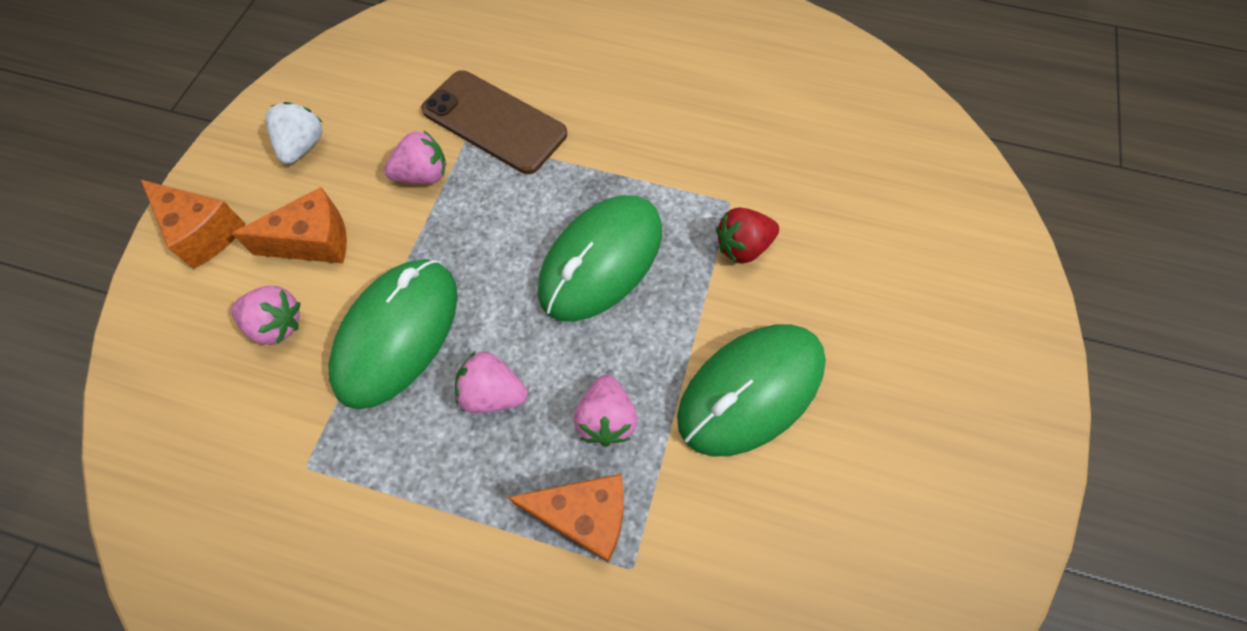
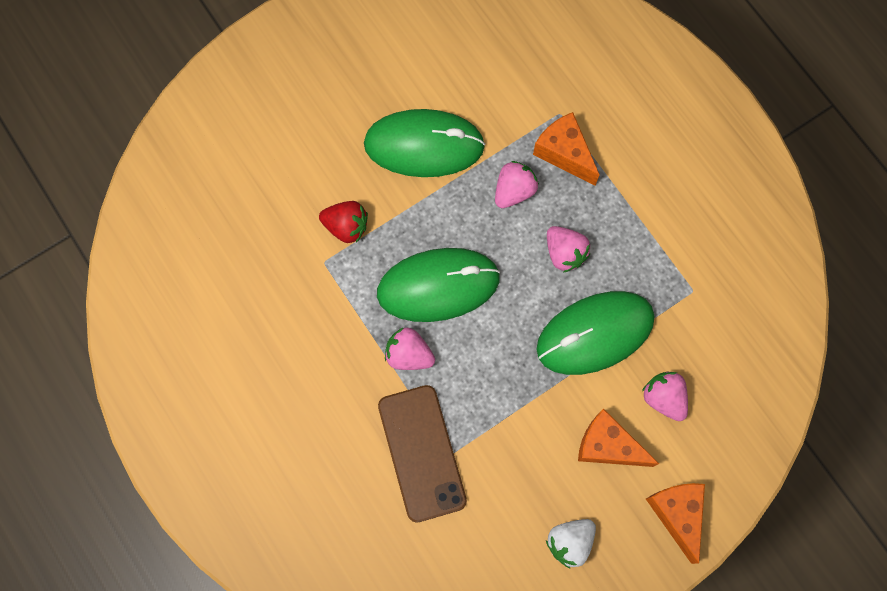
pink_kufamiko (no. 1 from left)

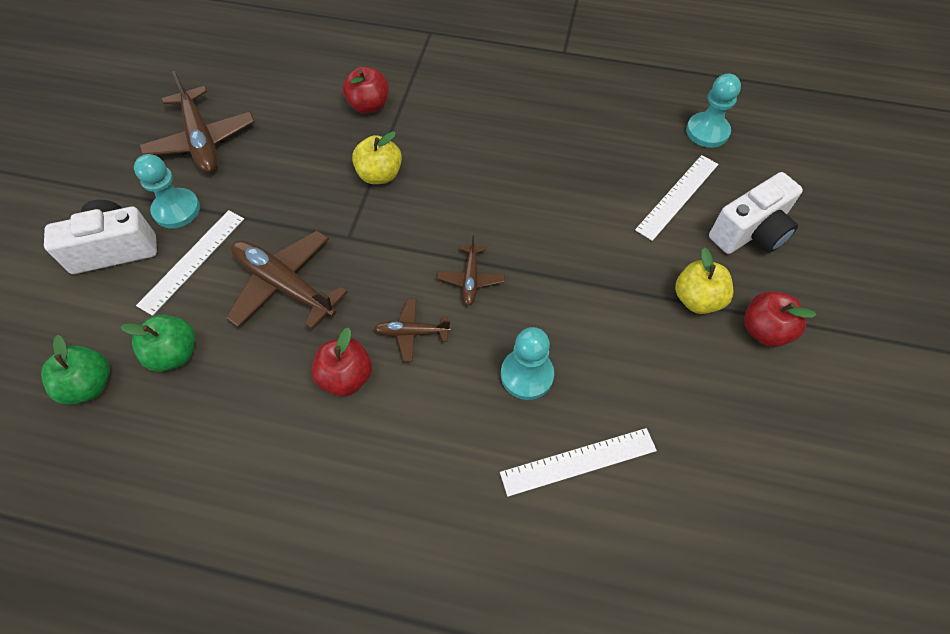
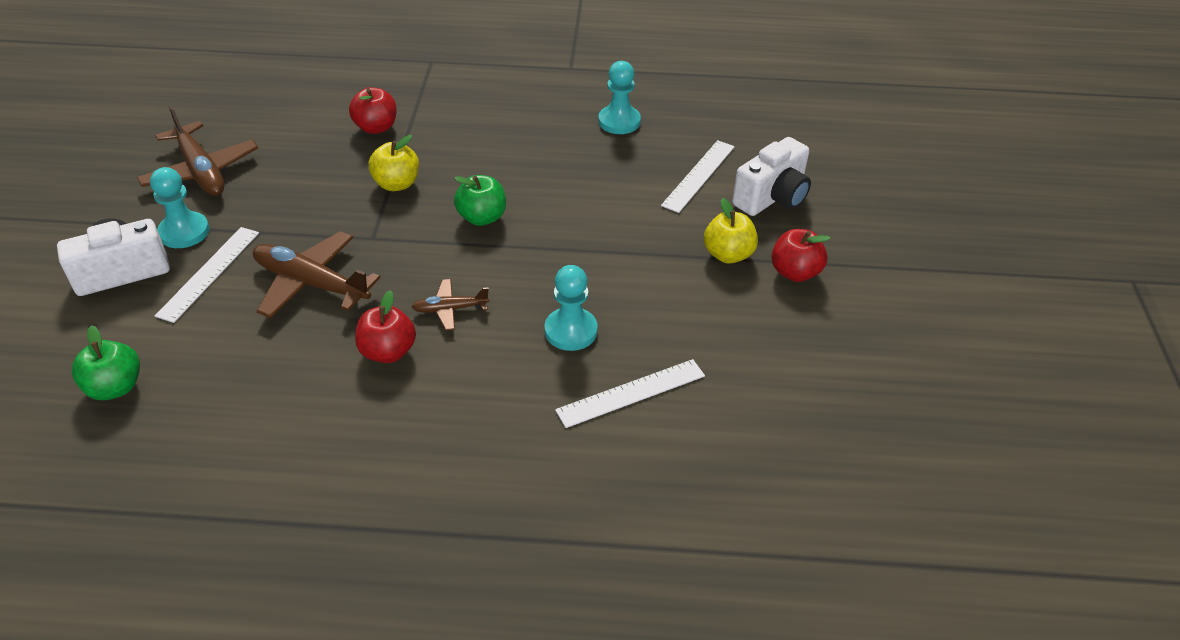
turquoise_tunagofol (no. 3 from left)
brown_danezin (no. 4 from left in the first image)
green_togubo (no. 2 from left)

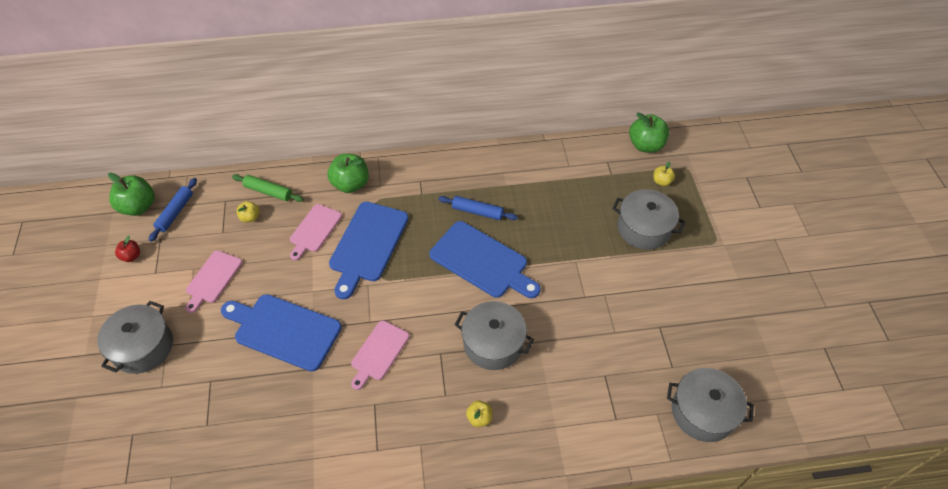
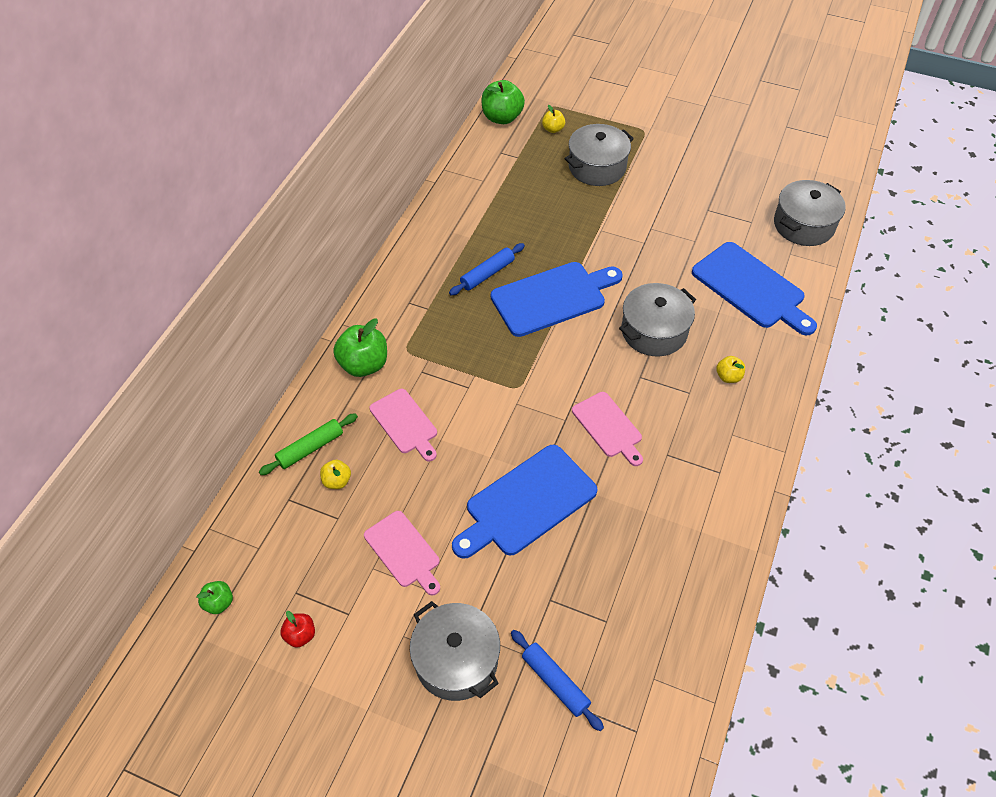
green_togubo (no. 1 from left)
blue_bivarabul (no. 2 from left)
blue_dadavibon (no. 3 from left)

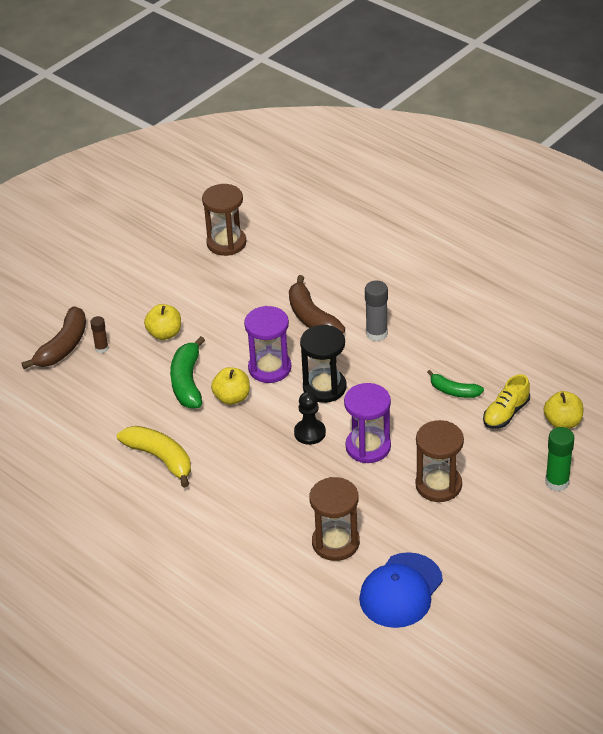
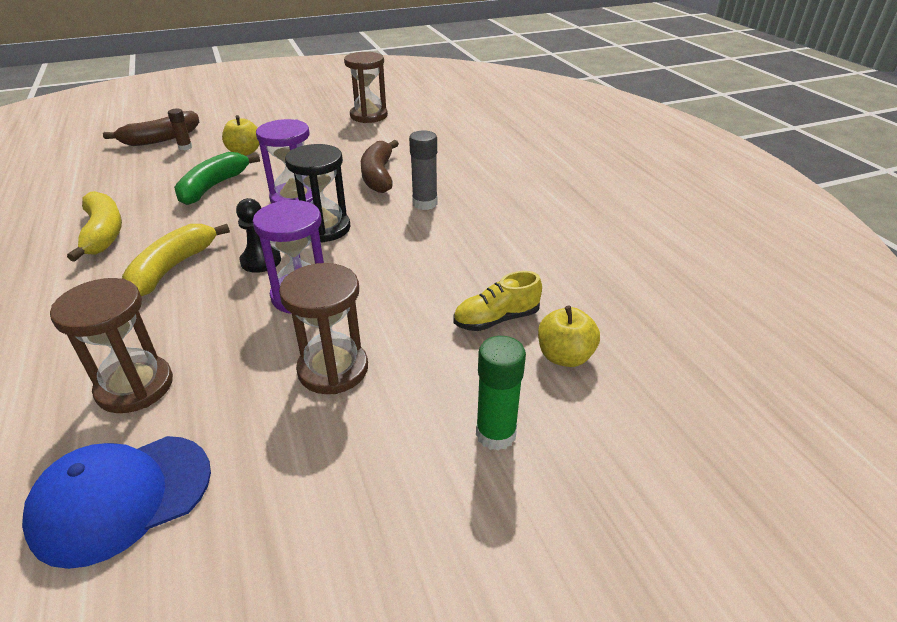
yellow_togubo (no. 2 from left in the first image)
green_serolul (no. 2 from left in the first image)
yellow_serolul (no. 2 from left)

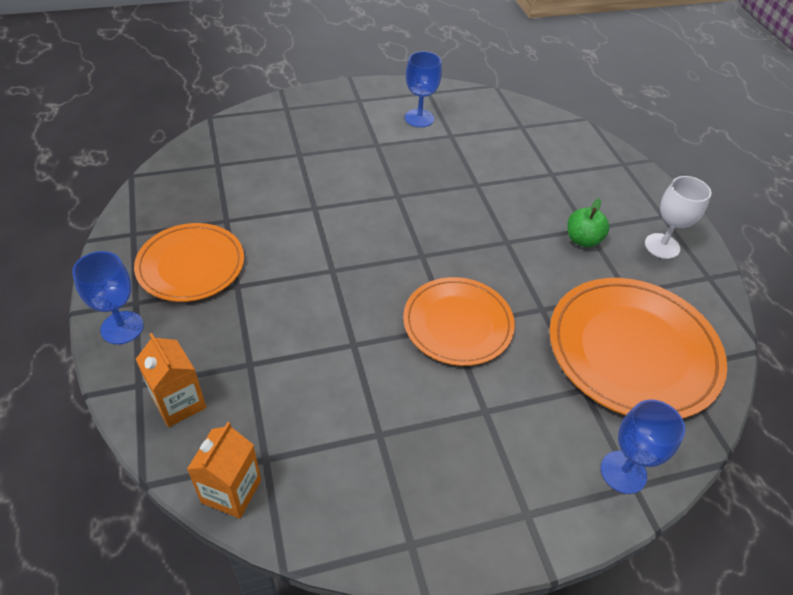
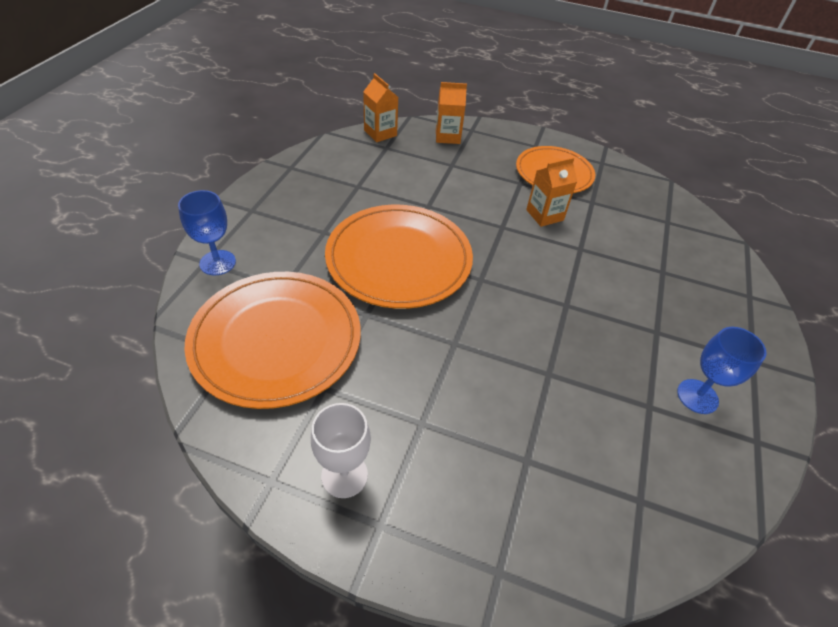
green_togubo
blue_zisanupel (no. 1 from left in the first image)
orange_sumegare (no. 2 from left)
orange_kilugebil (no. 3 from left)

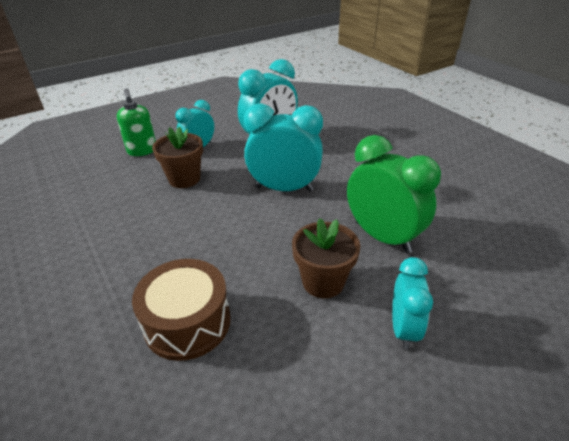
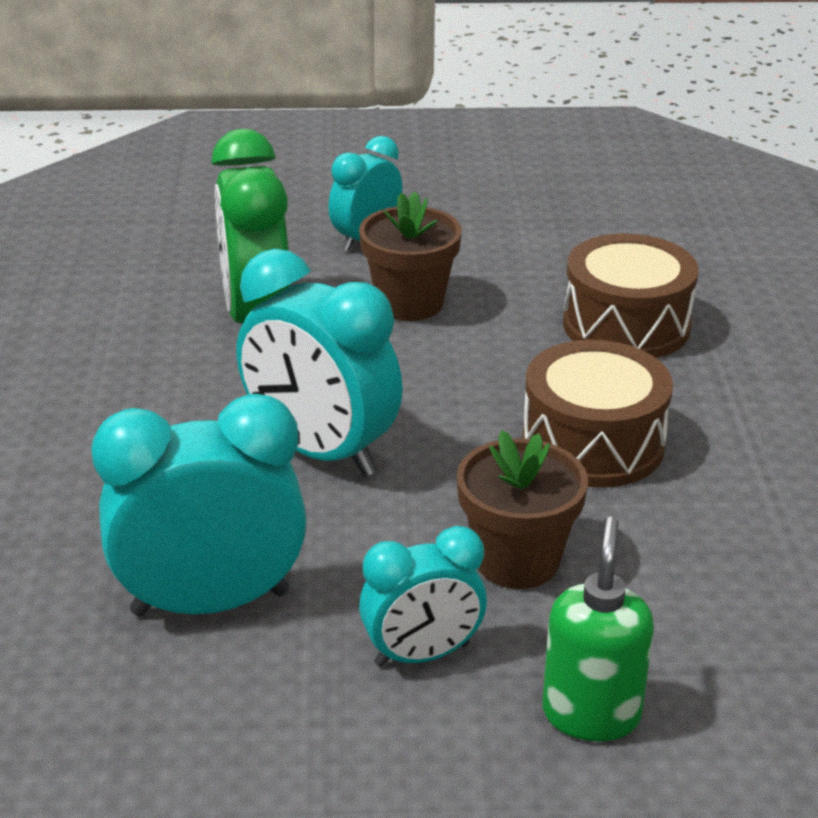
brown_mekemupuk (no. 1 from left)

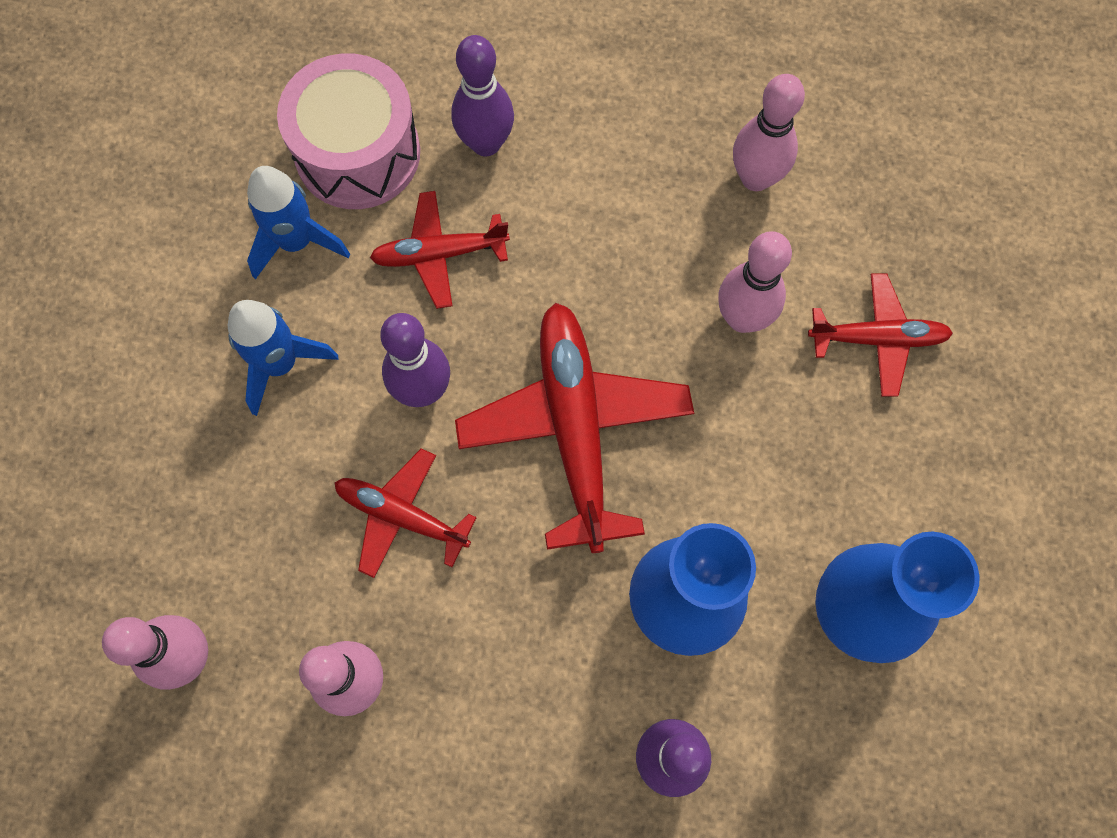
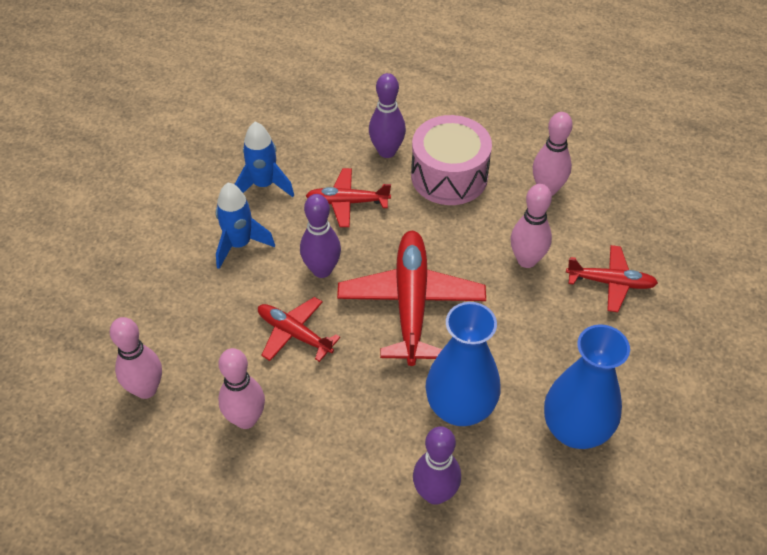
pink_mekemupuk

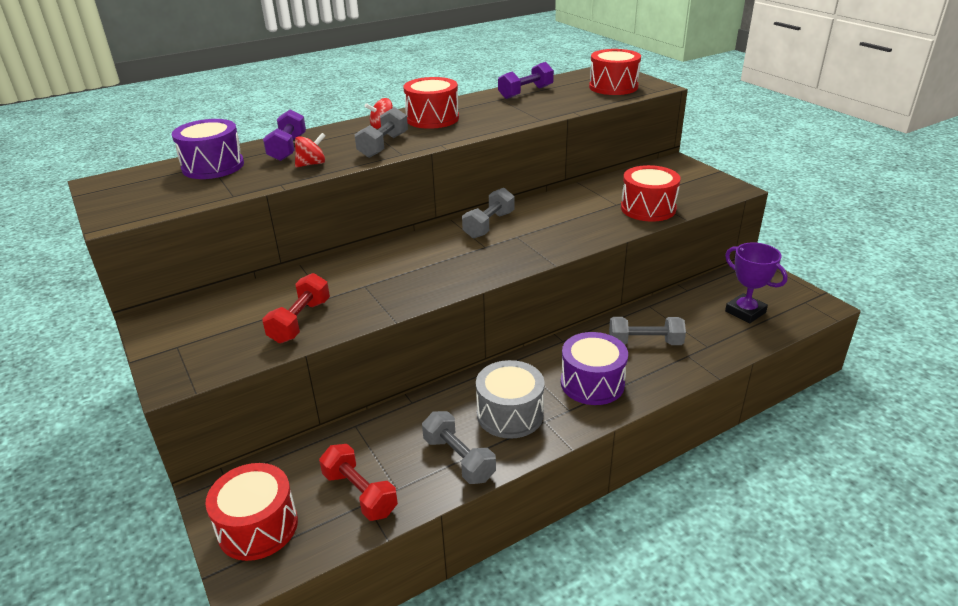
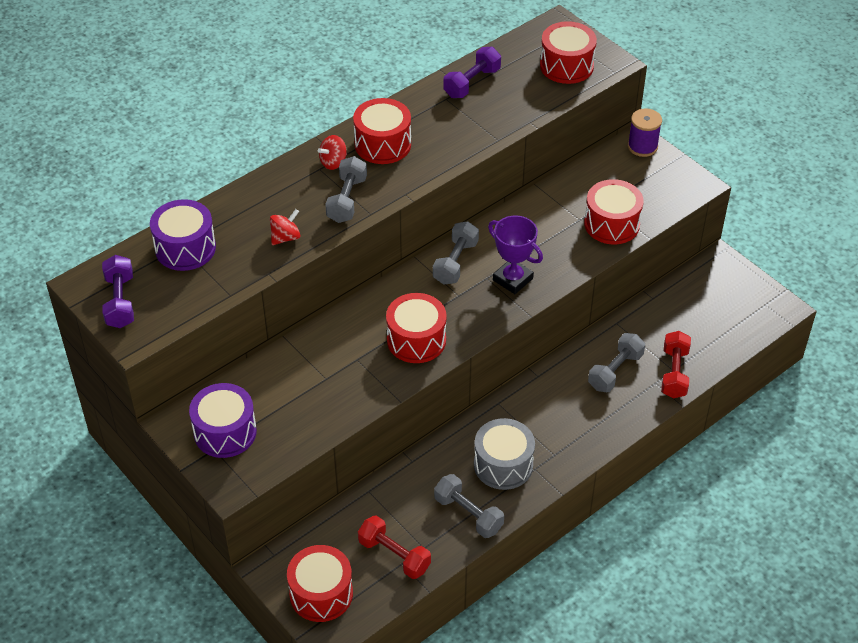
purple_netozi (no. 1 from left)
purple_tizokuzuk
red_netozi (no. 2 from left)
grey_netozi (no. 4 from left)
purple_mekemupuk (no. 2 from left)
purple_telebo
red_mekemupuk (no. 3 from left)

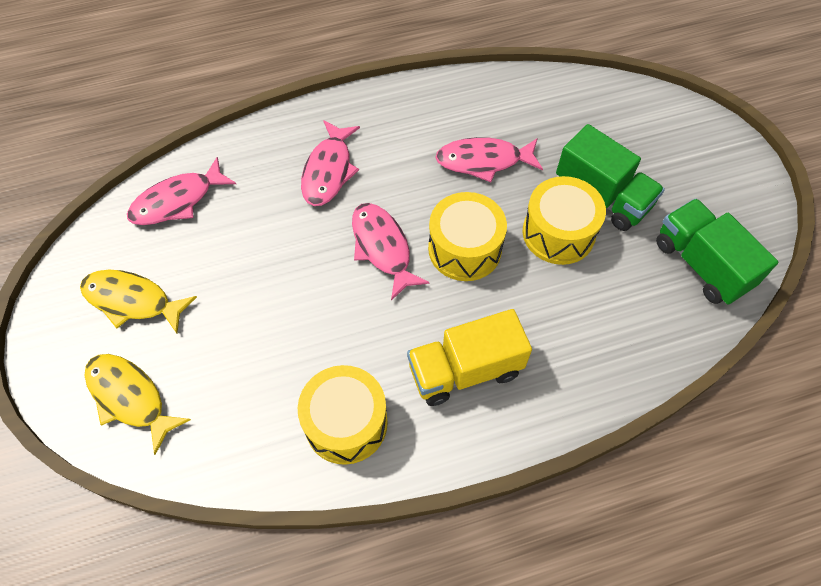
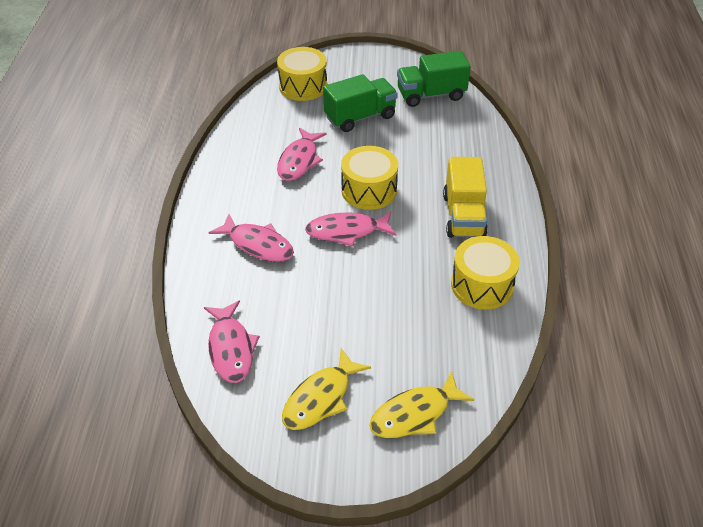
yellow_mekemupuk (no. 1 from left)

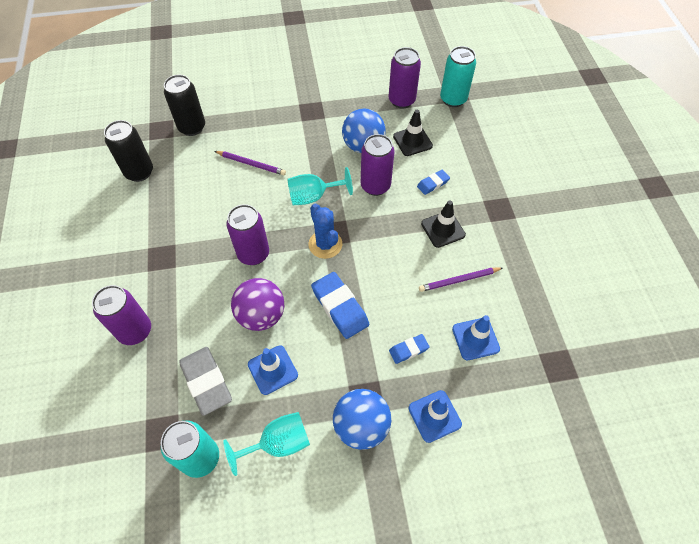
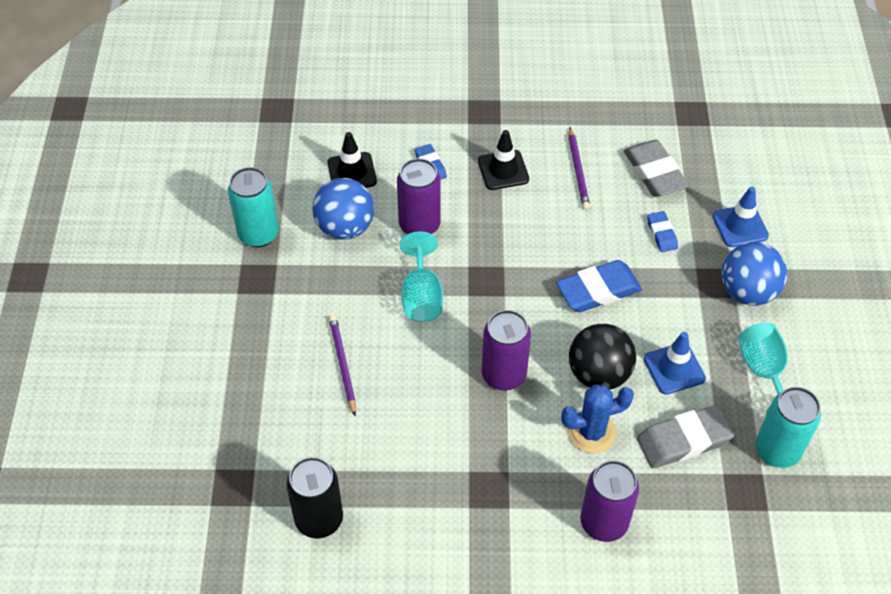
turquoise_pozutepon (no. 1 from left)
purple_pozutepon (no. 4 from left in the first image)
black_pozutepon (no. 2 from left in the first image)
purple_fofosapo (no. 1 from left)
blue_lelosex
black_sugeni
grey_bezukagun (no. 1 from left)

